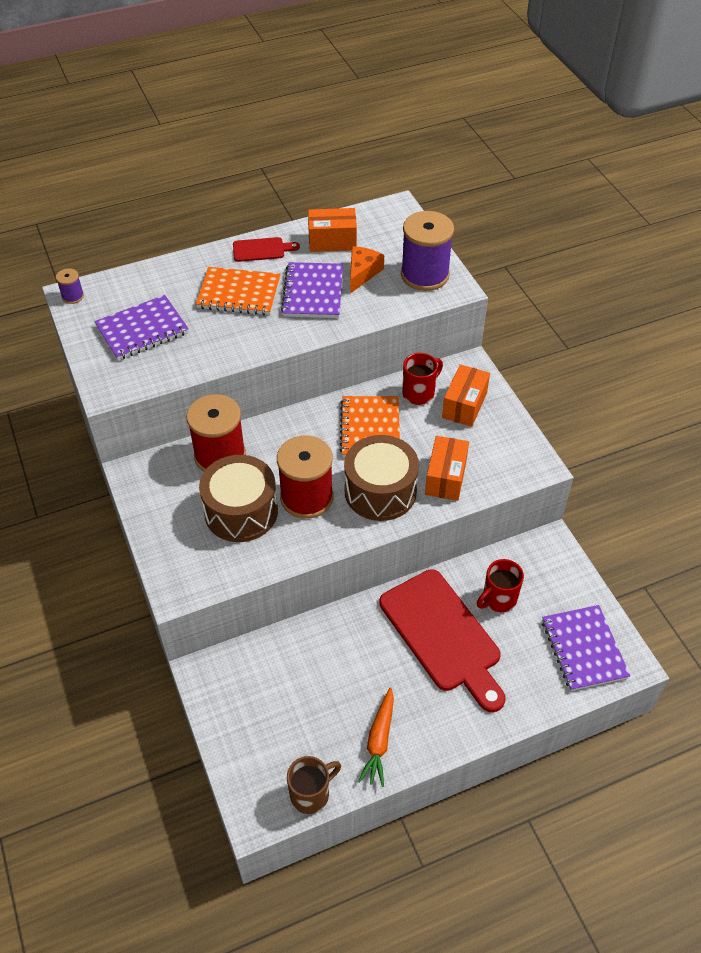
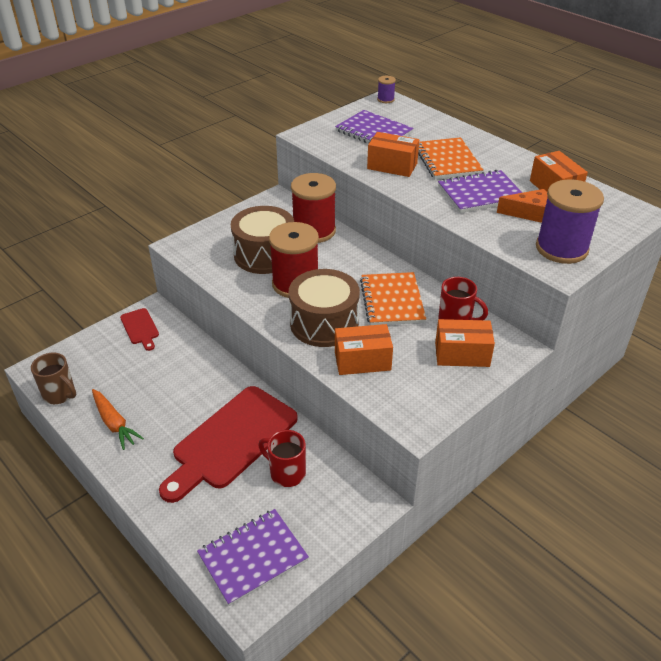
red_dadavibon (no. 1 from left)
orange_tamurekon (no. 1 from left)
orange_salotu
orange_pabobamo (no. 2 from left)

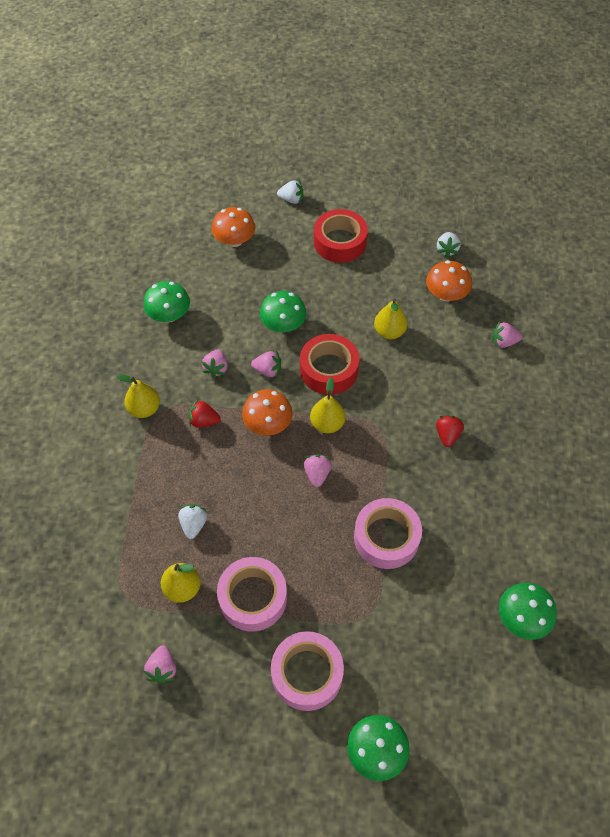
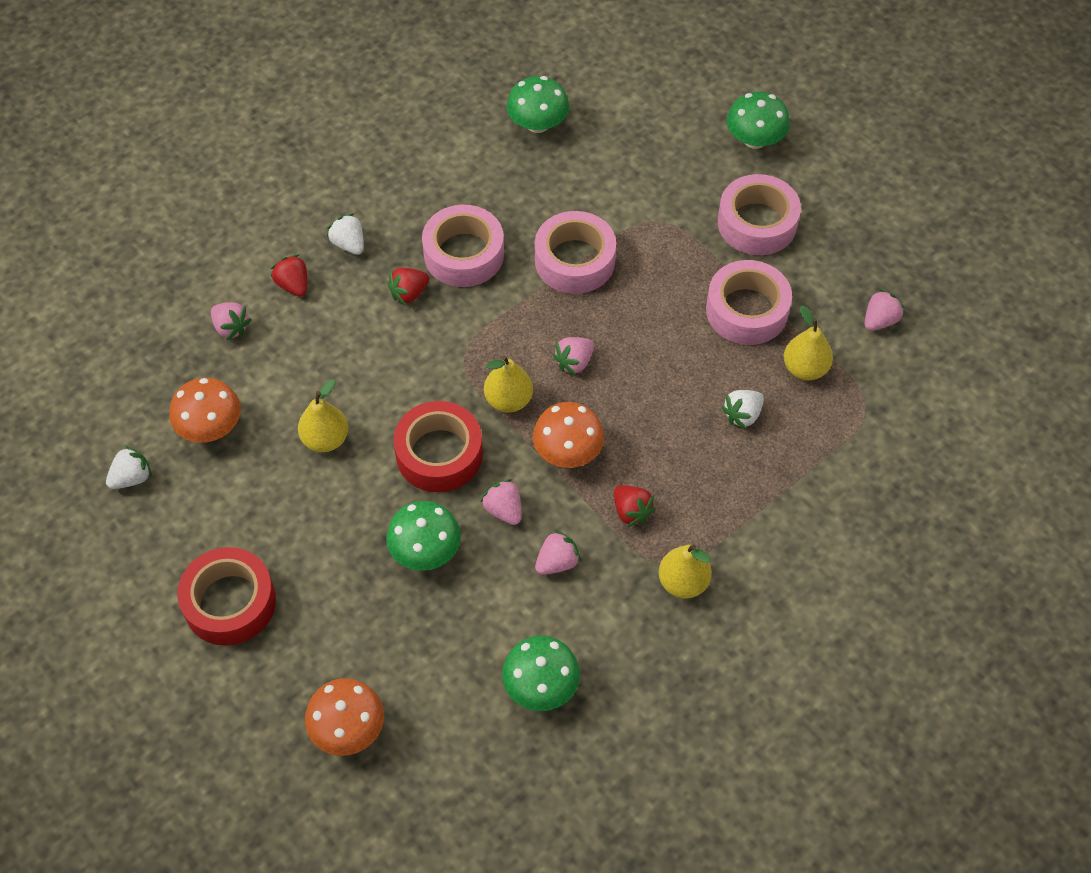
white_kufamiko (no. 2 from left)
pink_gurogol (no. 1 from left)
red_kufamiko (no. 1 from left)

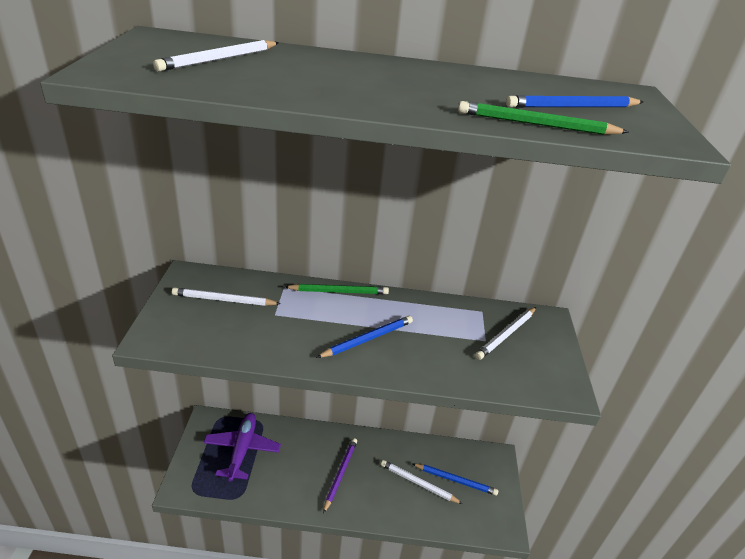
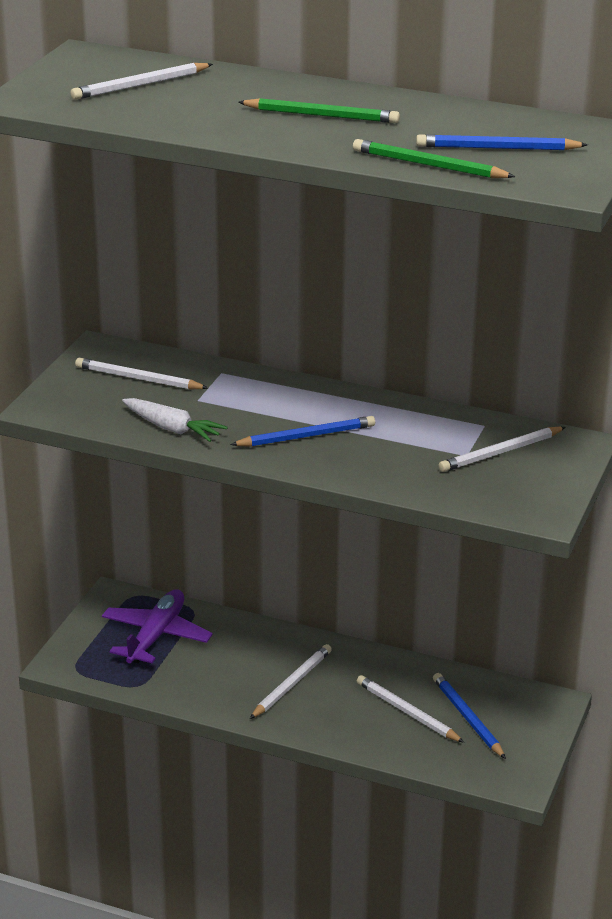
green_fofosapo (no. 1 from left)
white_fofosapo (no. 3 from left)
blue_fofosapo (no. 2 from left)
white_salotu

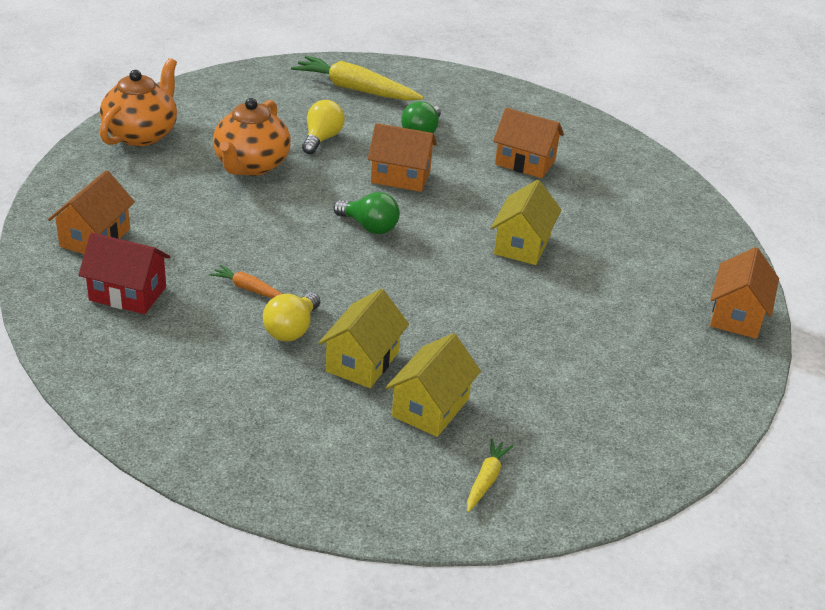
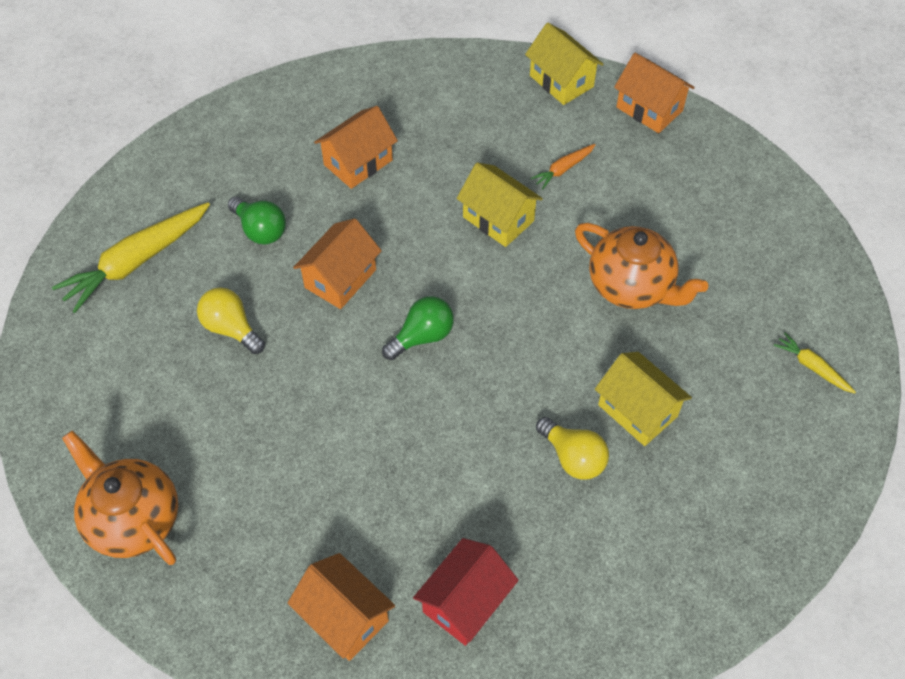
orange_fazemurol (no. 2 from left)
orange_salotu
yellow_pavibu (no. 2 from left)

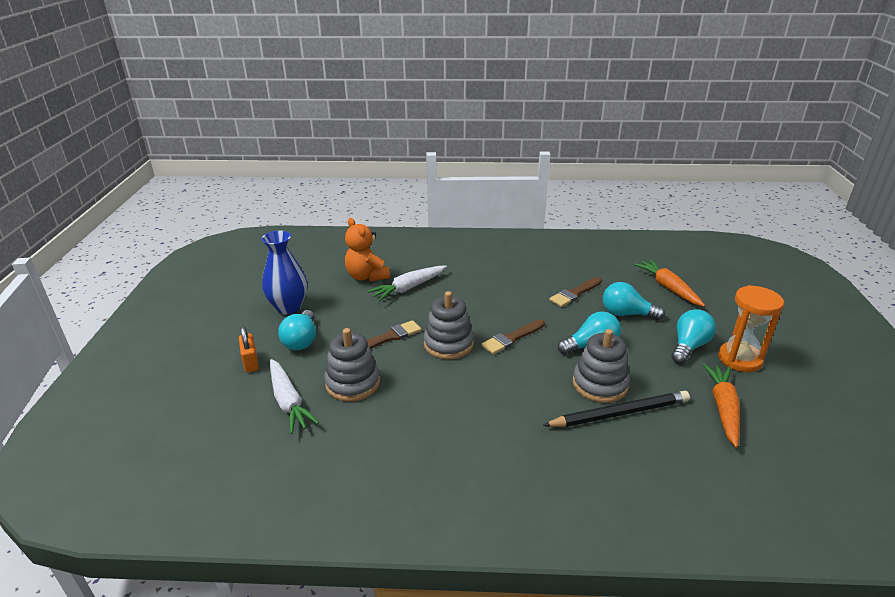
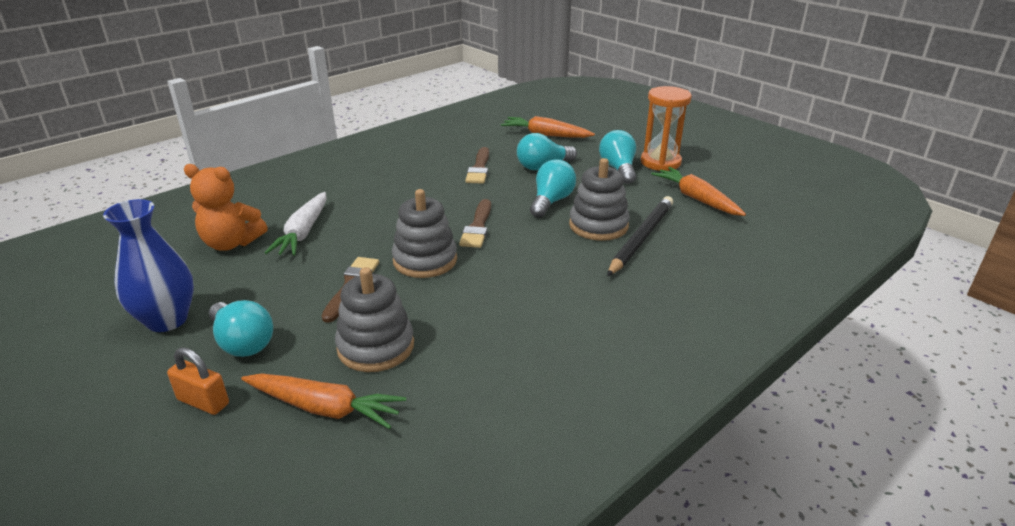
orange_salotu (no. 1 from left)

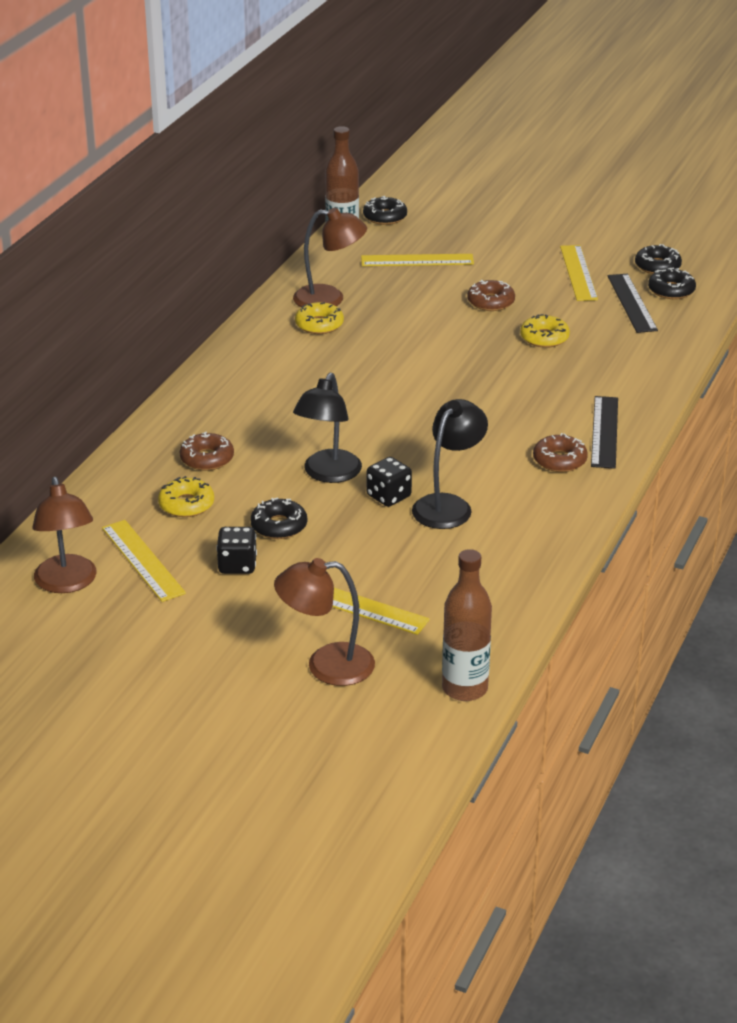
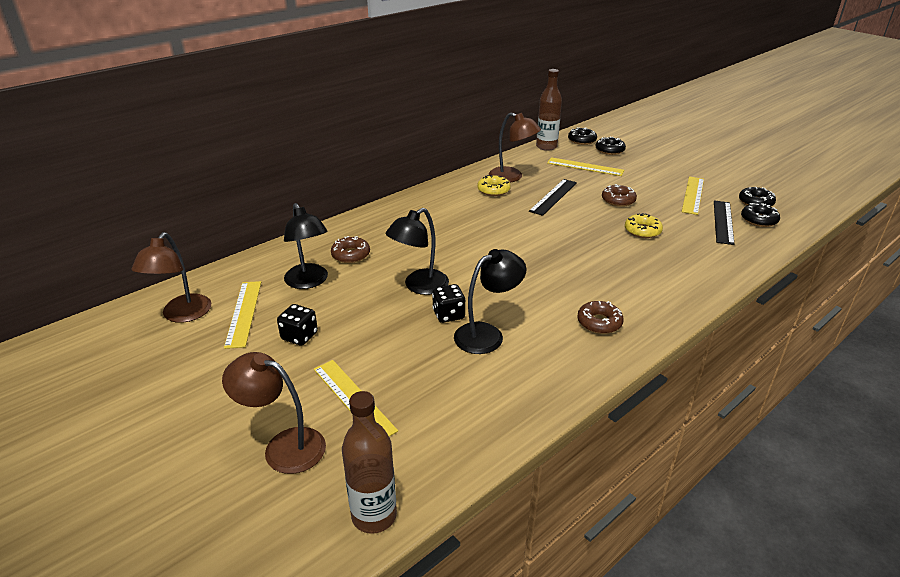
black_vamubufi (no. 1 from left)
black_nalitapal (no. 1 from left)
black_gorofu (no. 2 from left)

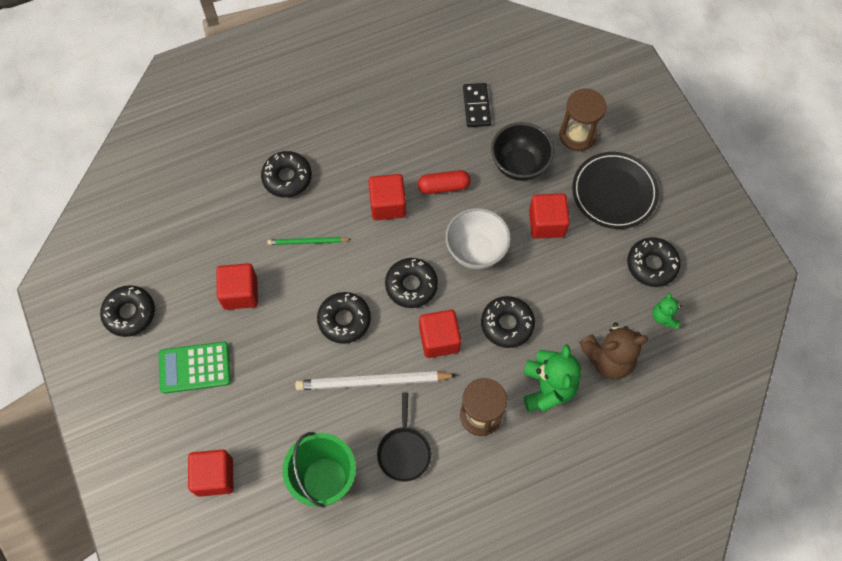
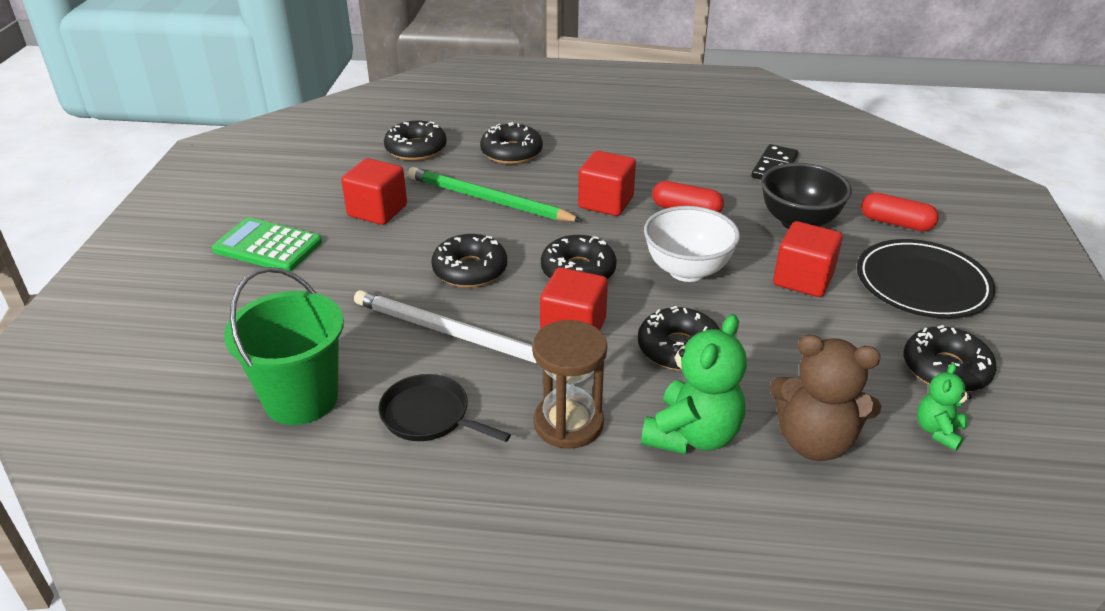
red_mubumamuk (no. 2 from left)
green_fofosapo
black_gorofu (no. 1 from left)
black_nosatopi
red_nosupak (no. 1 from left in the first image)

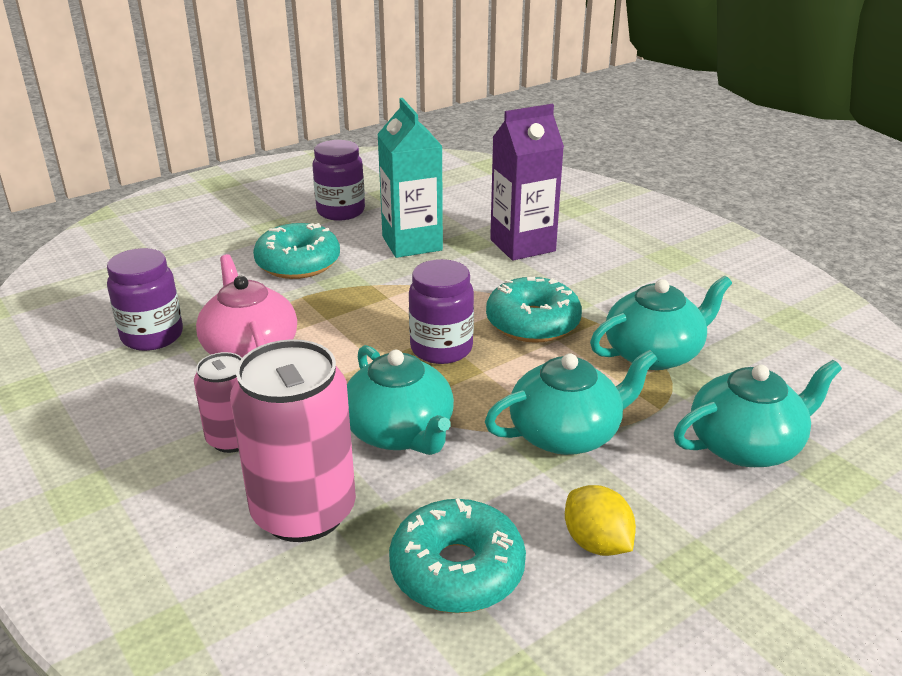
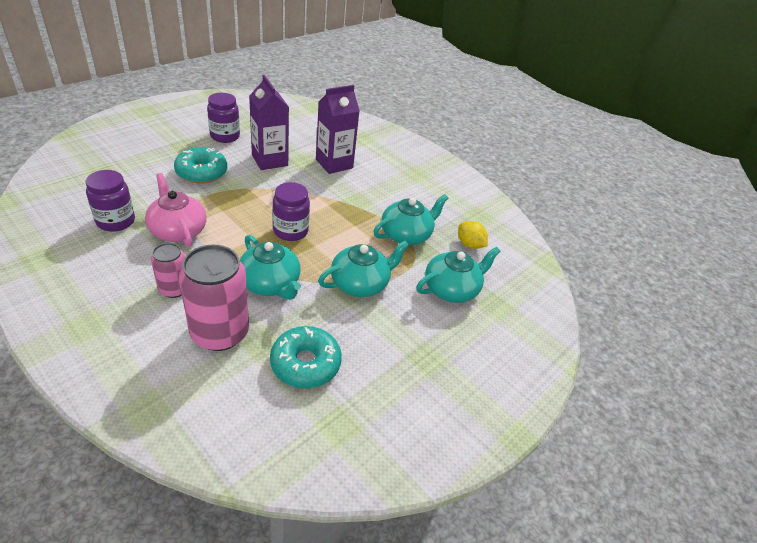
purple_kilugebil (no. 1 from left)
turquoise_gorofu (no. 3 from left in the first image)
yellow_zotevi

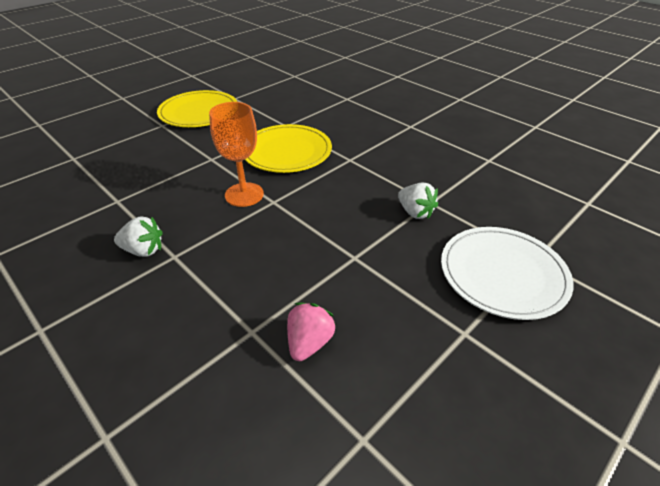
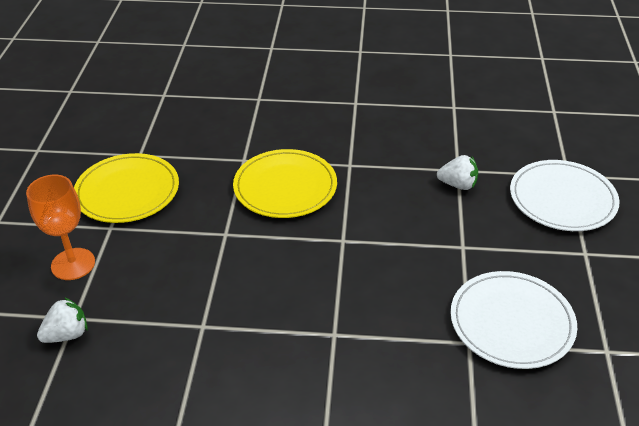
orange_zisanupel
white_kufamiko (no. 1 from left)
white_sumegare (no. 1 from left)

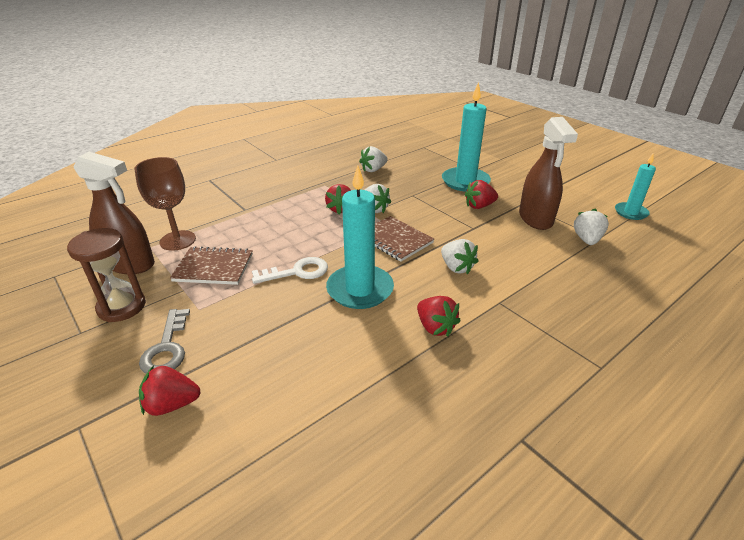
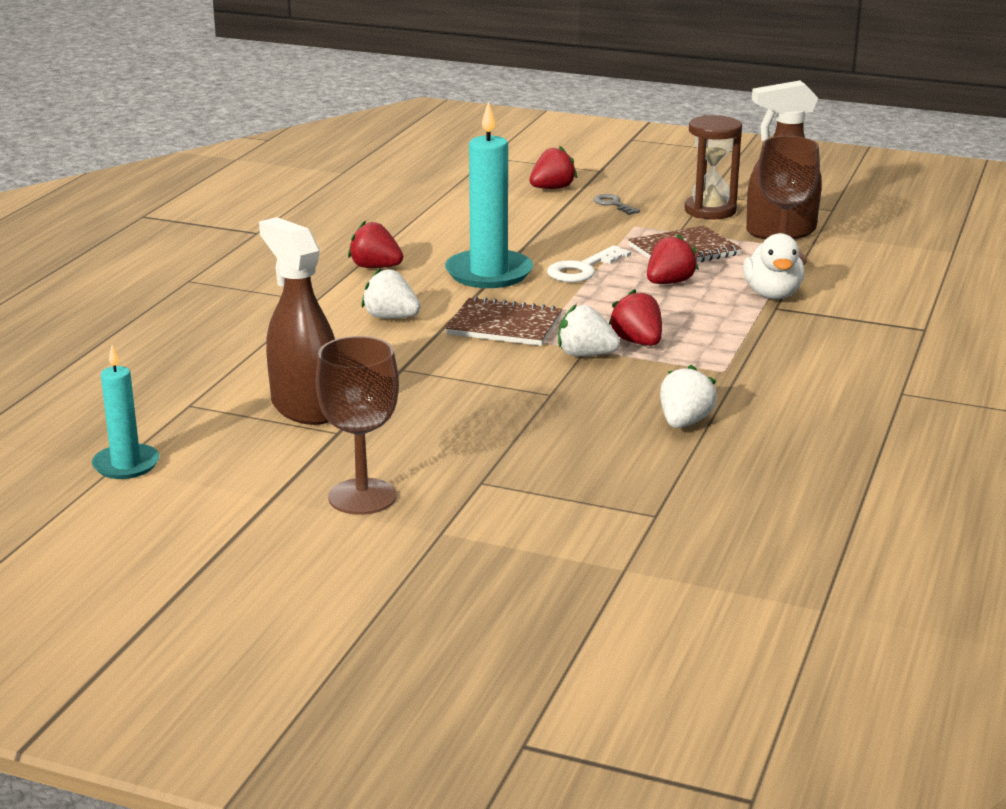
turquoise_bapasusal (no. 2 from left in the first image)
red_kufamiko (no. 4 from left)
white_kufamiko (no. 4 from left in the first image)
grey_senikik
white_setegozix
brown_zisanupel (no. 1 from left)

